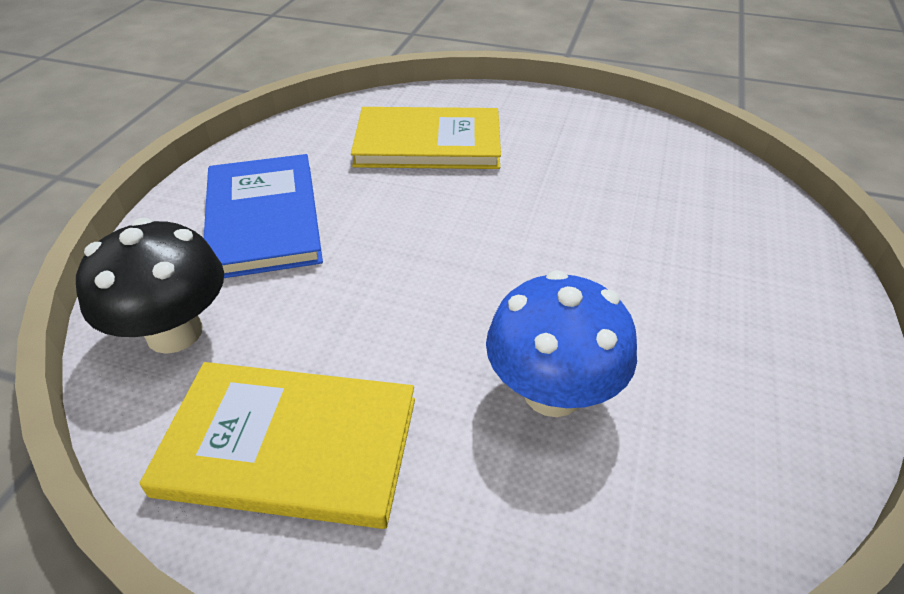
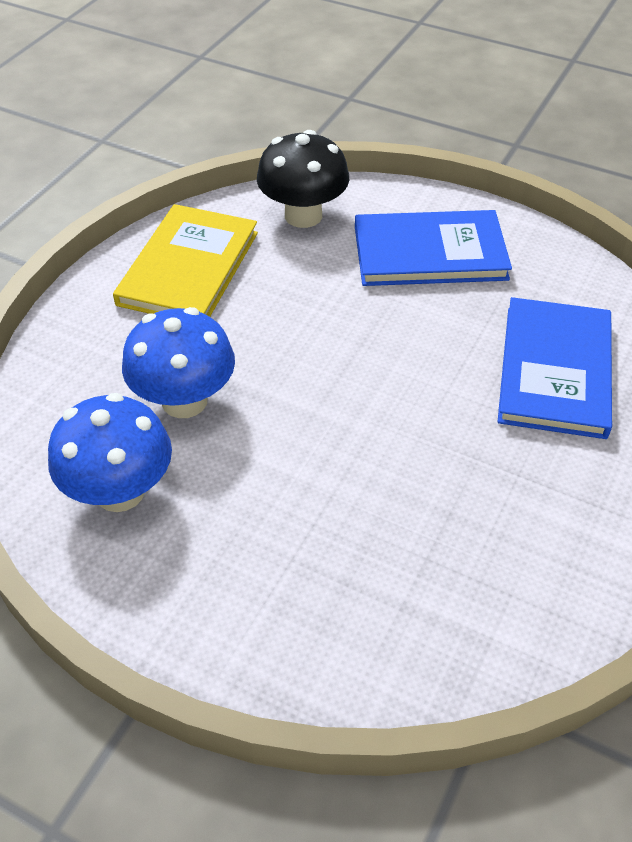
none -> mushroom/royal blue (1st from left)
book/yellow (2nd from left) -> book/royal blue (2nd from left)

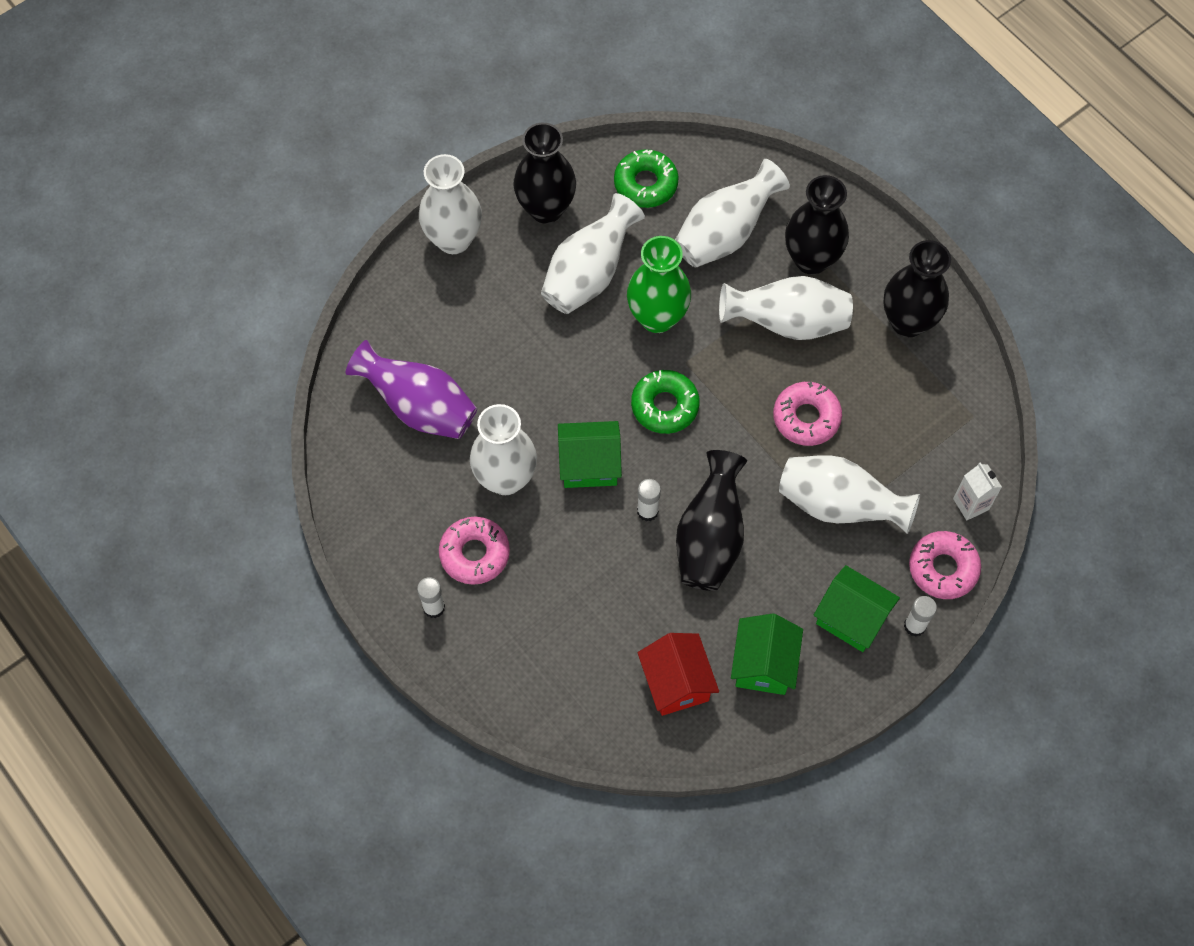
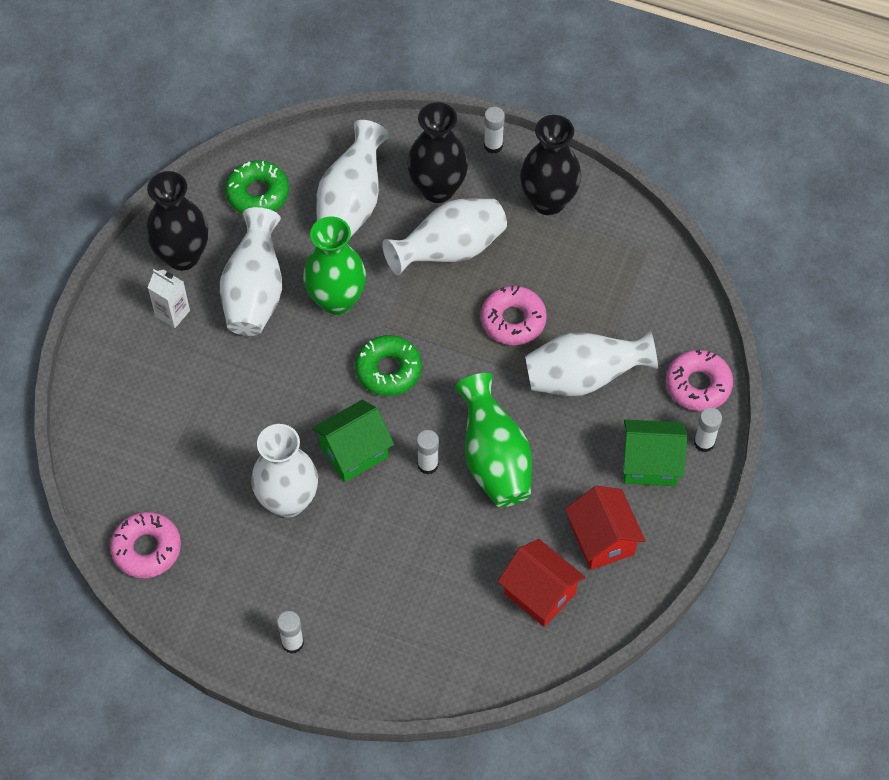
vase/royal purple -> none
vase/white (1st from left) -> none
none -> glue stick/white (3rd from left)
doughnut/rosy (1st from left), move
carton/white, move
vase/black (2nd from left) -> vase/green (2nd from left)
house/green (2nd from left) -> house/scarlet (2nd from left)

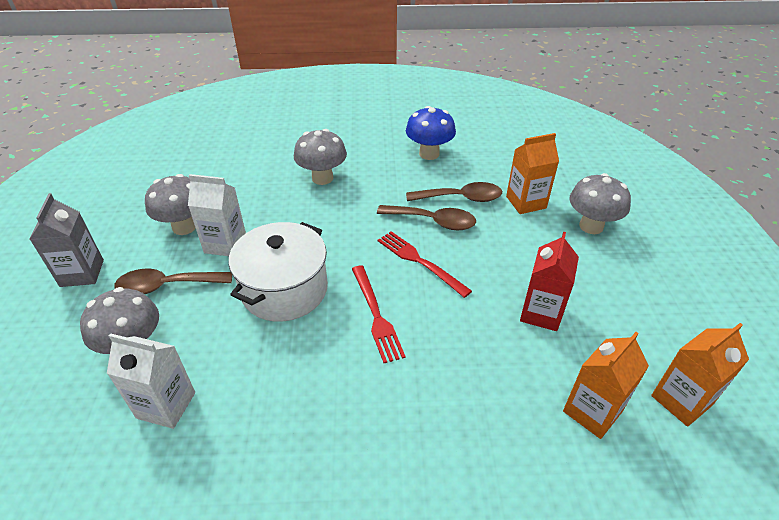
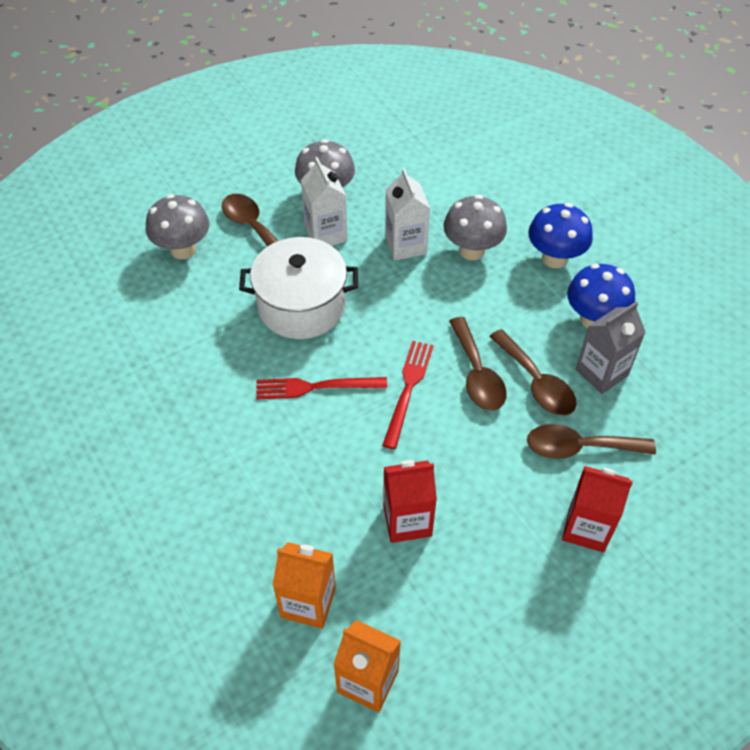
none -> mushroom/royal blue (1st from left)
carton/grey, move
carton/white (1st from left in the first image) -> carton/white (2nd from left), move
carton/orange-coloured (1st from left) -> teaspoon/dark brown (4th from left)
mushroom/grey (4th from left) -> carton/scarlet (2nd from left)
dinner fork/scarlet (1st from left), 45 degrees clockwise

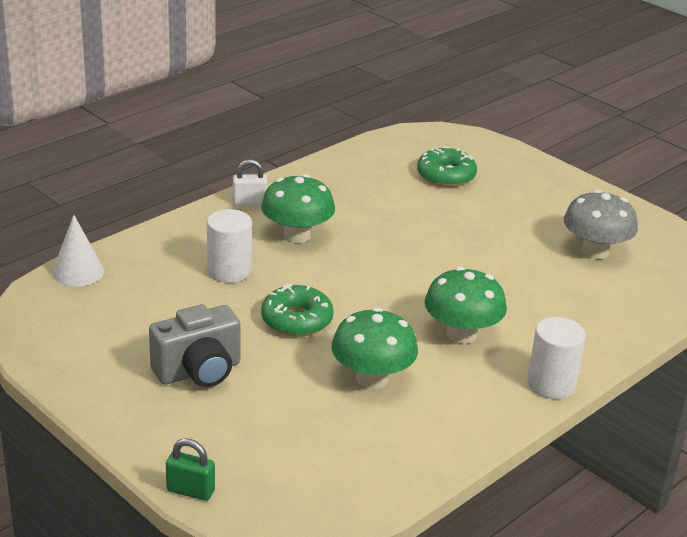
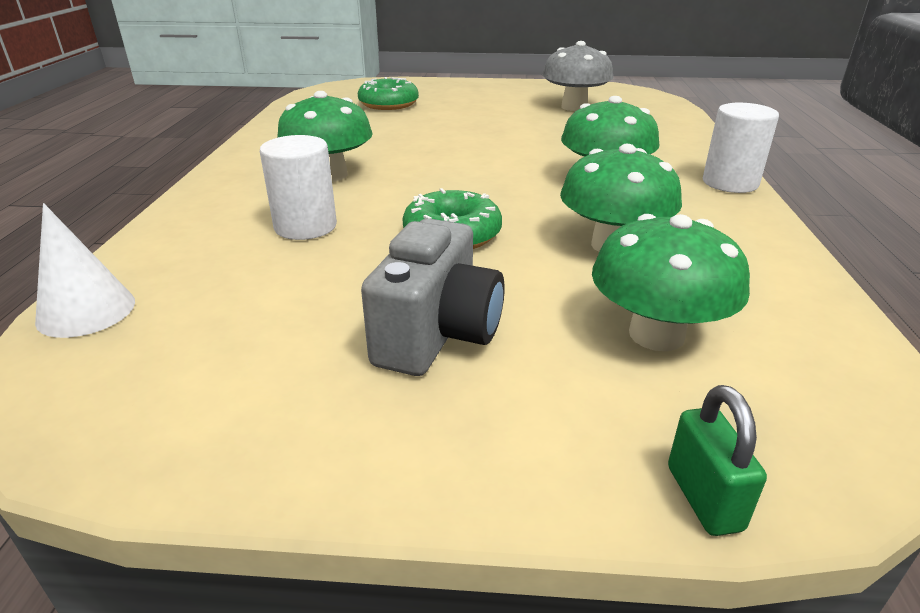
lock/white -> none
none -> mushroom/green (4th from left)
lock/green, 75 degrees counterclockwise

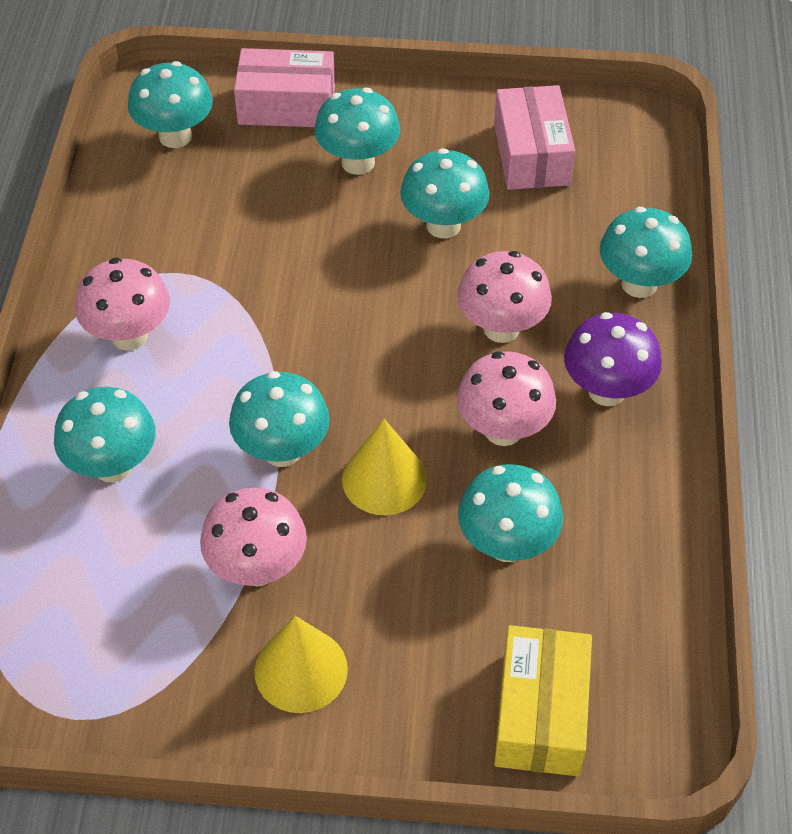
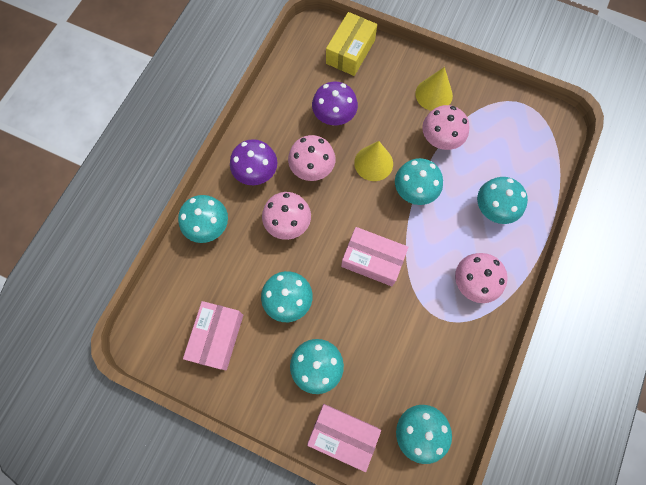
none -> parcel/rosy (3rd from left)
mushroom/teal (6th from left) -> mushroom/royal purple (2nd from left)

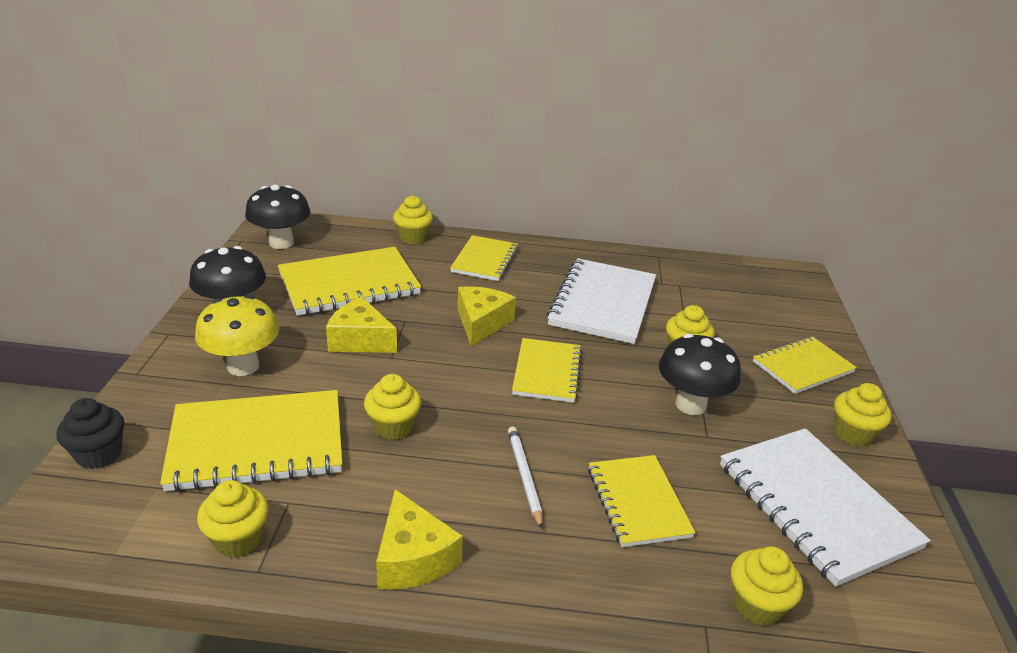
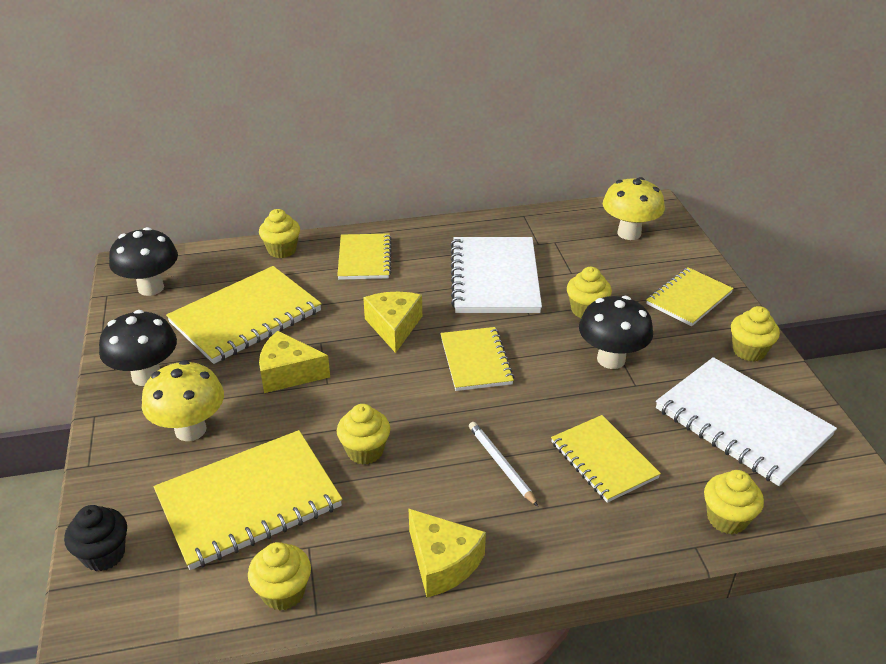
none -> mushroom/yellow (2nd from left)

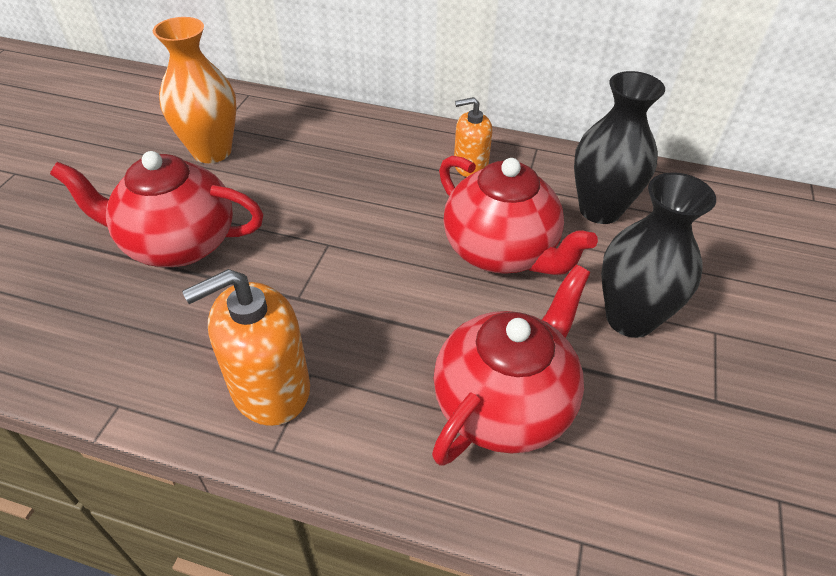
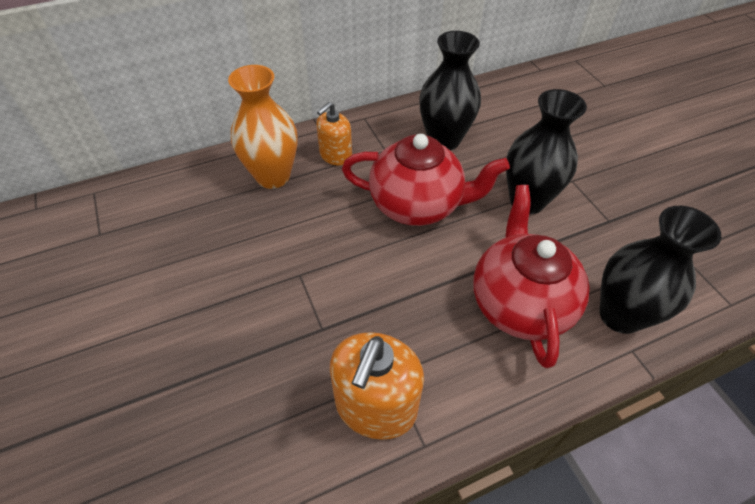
tea pot/scarlet (1st from left) -> none
none -> vase/black (3rd from left)
vase/orange-coloured, move

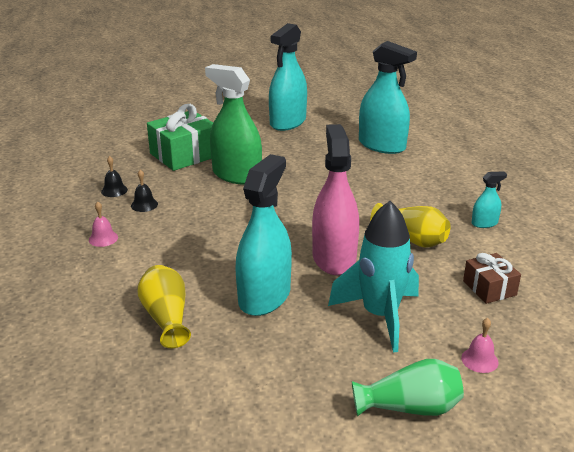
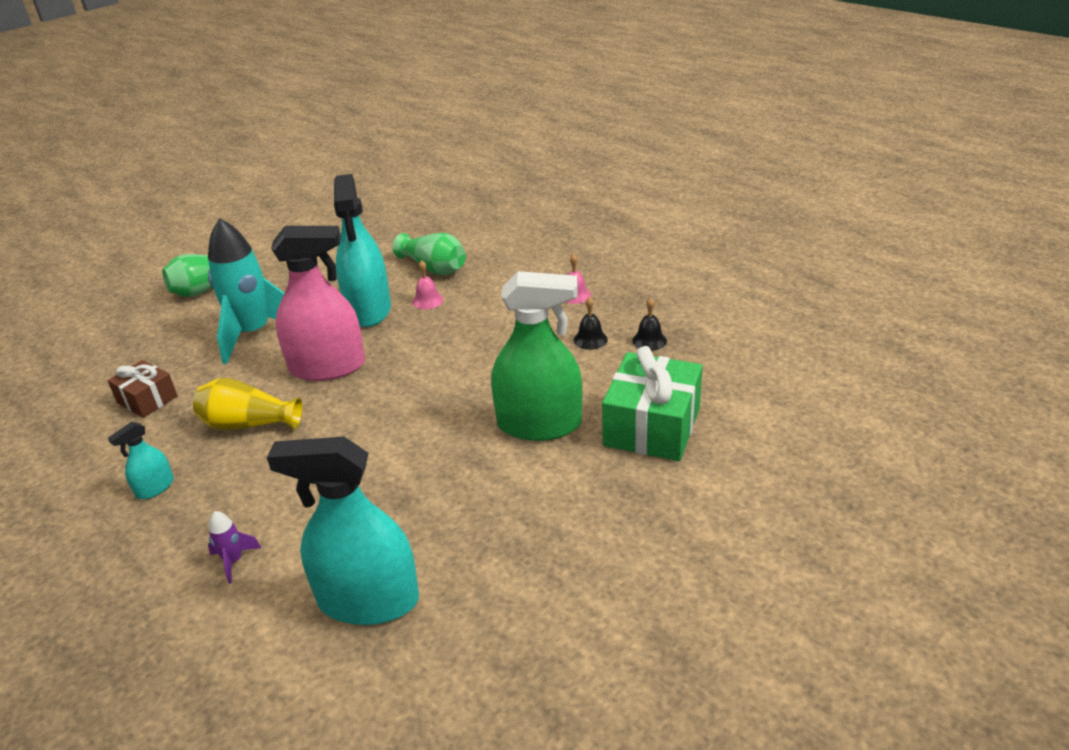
spray bottle/teal (2nd from left) -> none
none -> rocket/royal purple
school bell/rosy (2nd from left in the first image) -> school bell/rosy (1st from left), move
vase/yellow (1st from left) -> vase/green (2nd from left)
spray bottle/rosy, 60 degrees counterclockwise

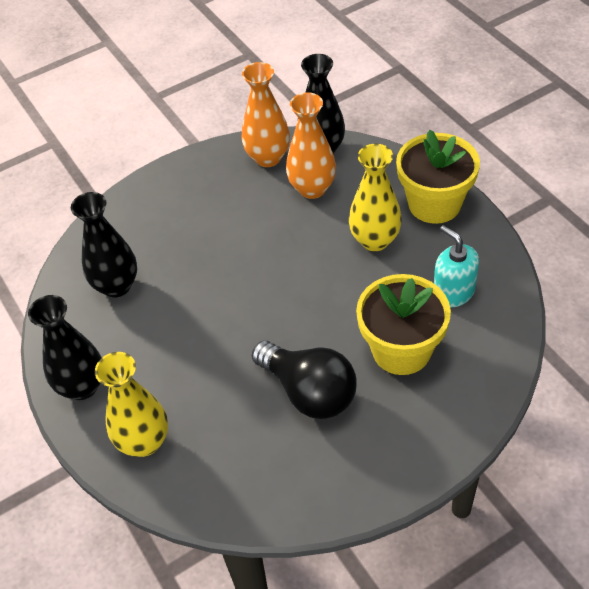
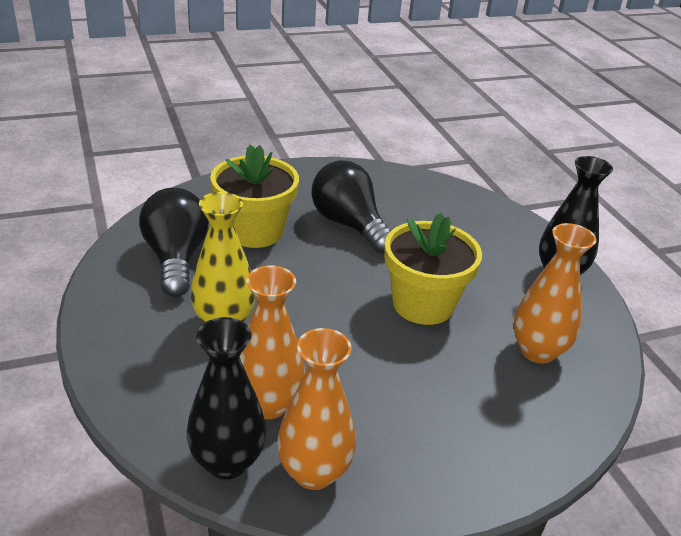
vase/yellow (1st from left) -> none
potted plant/yellow (2nd from left), move
soap pump/teal -> bulb/black (1st from left)
vase/black (2nd from left) -> vase/orange-coloured (3rd from left)

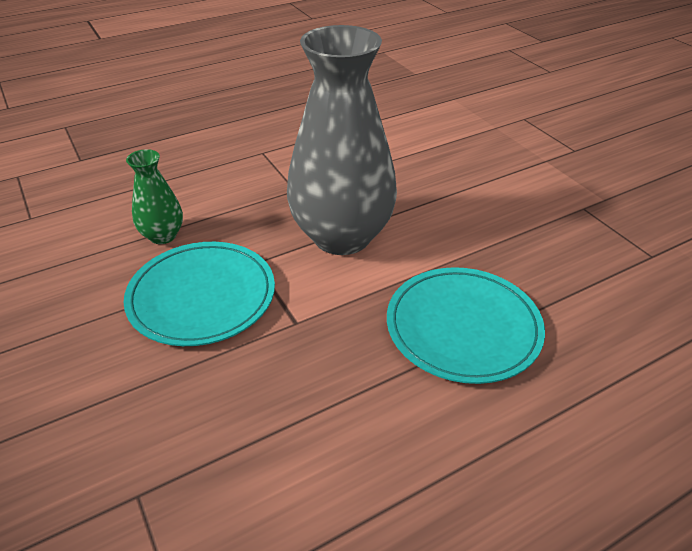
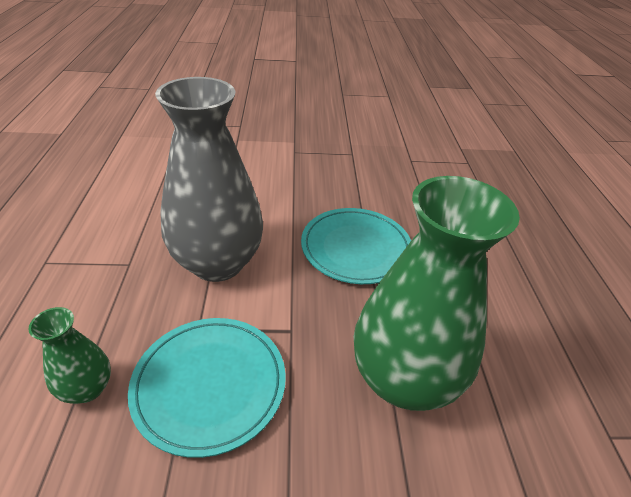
none -> vase/green (2nd from left)

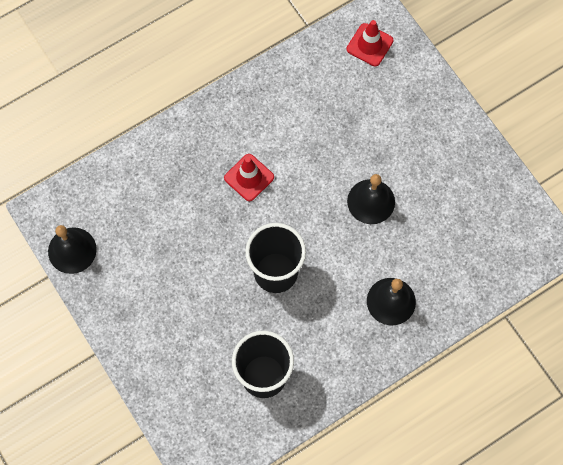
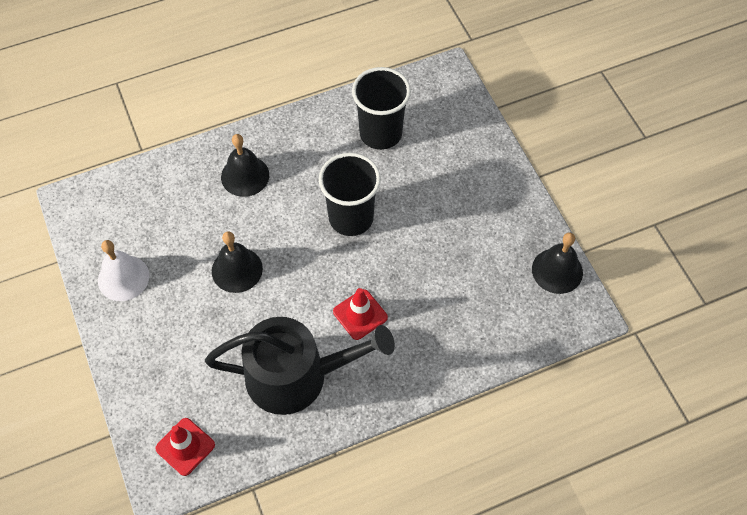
none -> school bell/white
none -> sprinkling can/black

